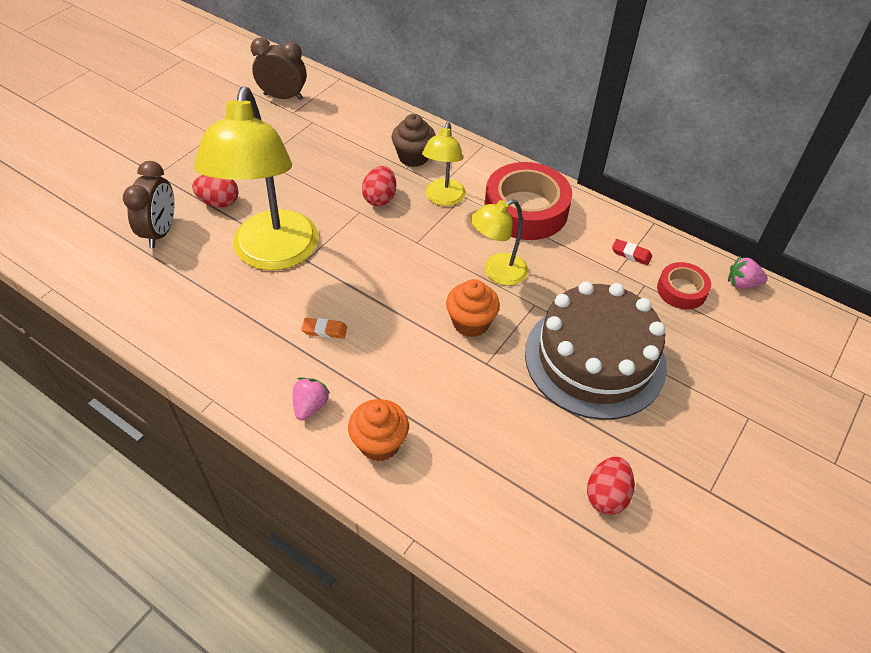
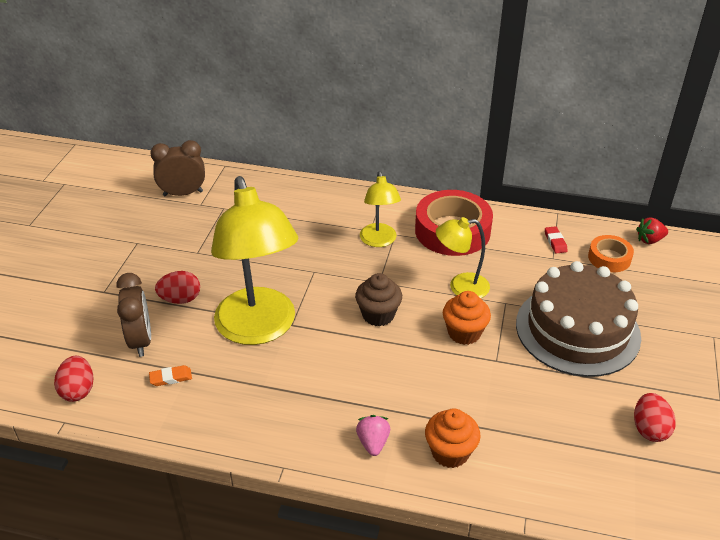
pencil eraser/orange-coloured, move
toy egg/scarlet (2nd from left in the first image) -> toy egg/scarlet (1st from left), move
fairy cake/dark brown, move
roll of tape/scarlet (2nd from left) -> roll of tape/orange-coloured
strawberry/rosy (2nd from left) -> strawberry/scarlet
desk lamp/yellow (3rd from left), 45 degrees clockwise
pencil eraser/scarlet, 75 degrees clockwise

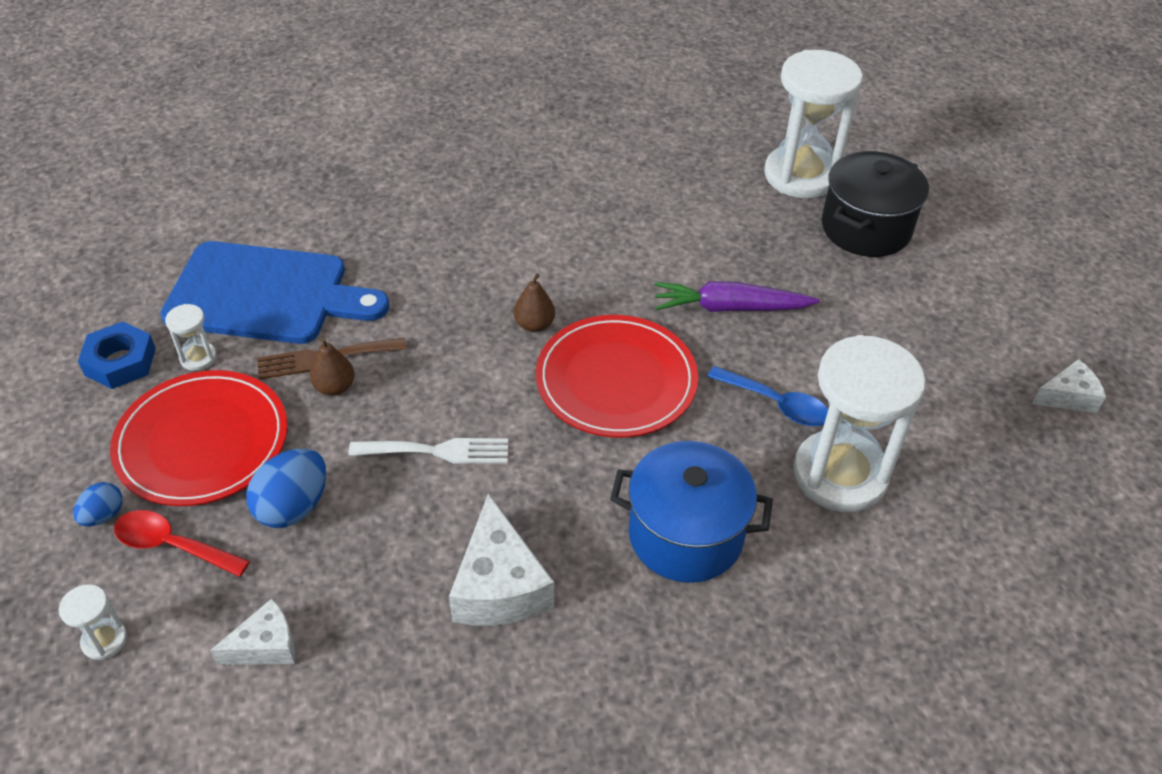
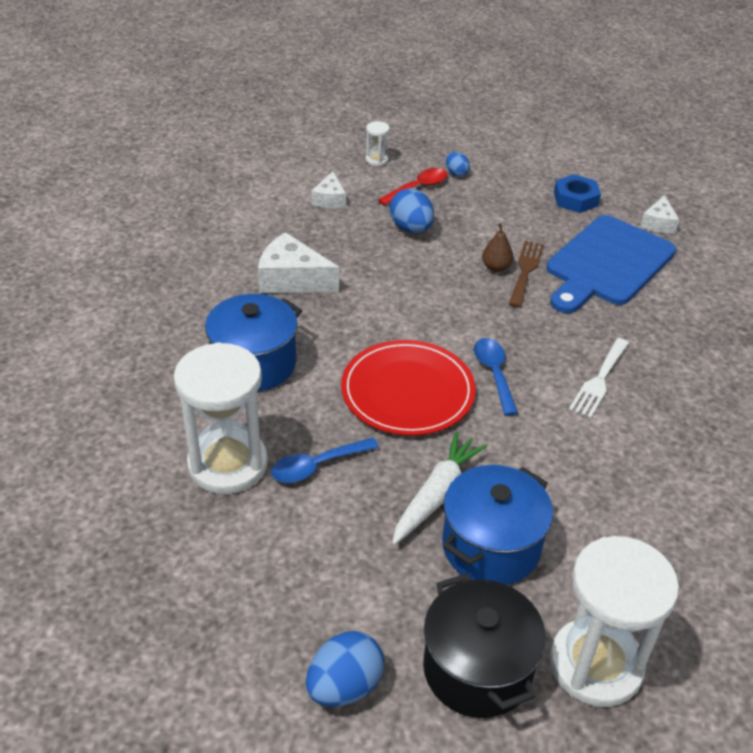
flat dish/scarlet (1st from left) -> none
sand timer/white (2nd from left) -> none
none -> toy egg/royal blue (1st from left)
none -> cooking pot/royal blue (2nd from left)
dinner fork/white, move
piece of cheese/white (3rd from left), move
toy pear/dark brown (2nd from left) -> teaspoon/royal blue (2nd from left)
root vegetable/royal purple -> root vegetable/white

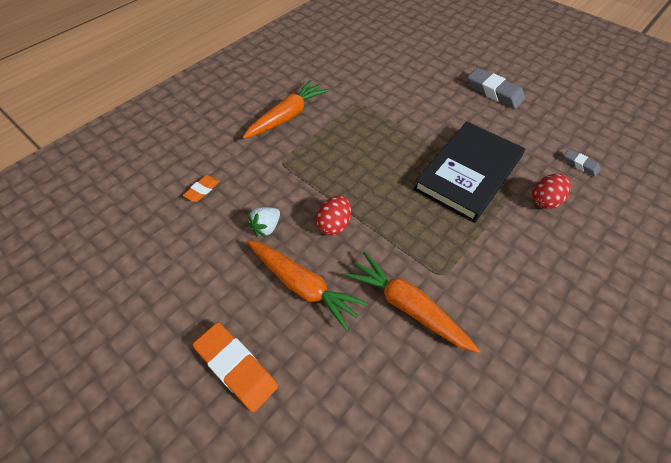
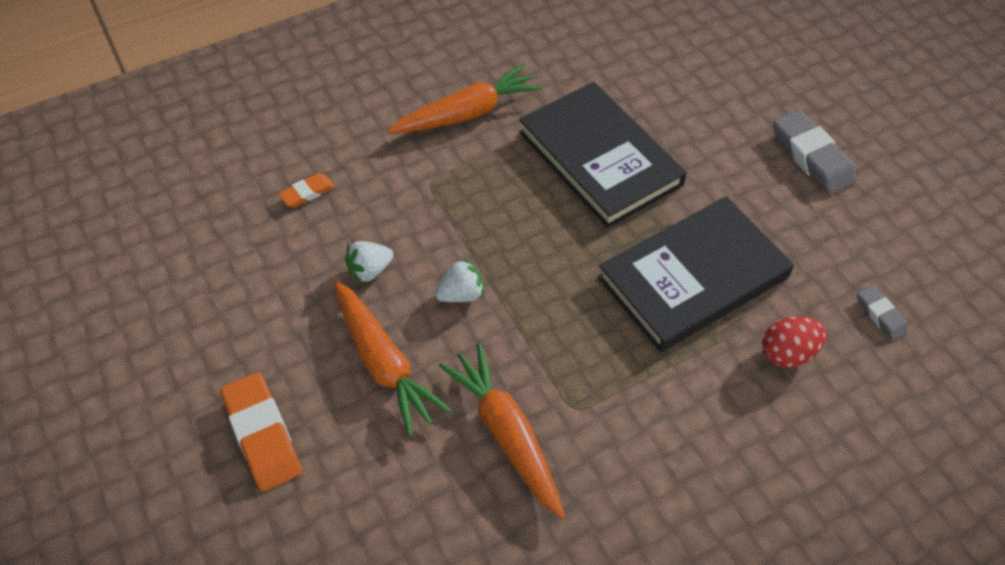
none -> book/black (1st from left)
toy egg/scarlet (1st from left) -> strawberry/white (2nd from left)

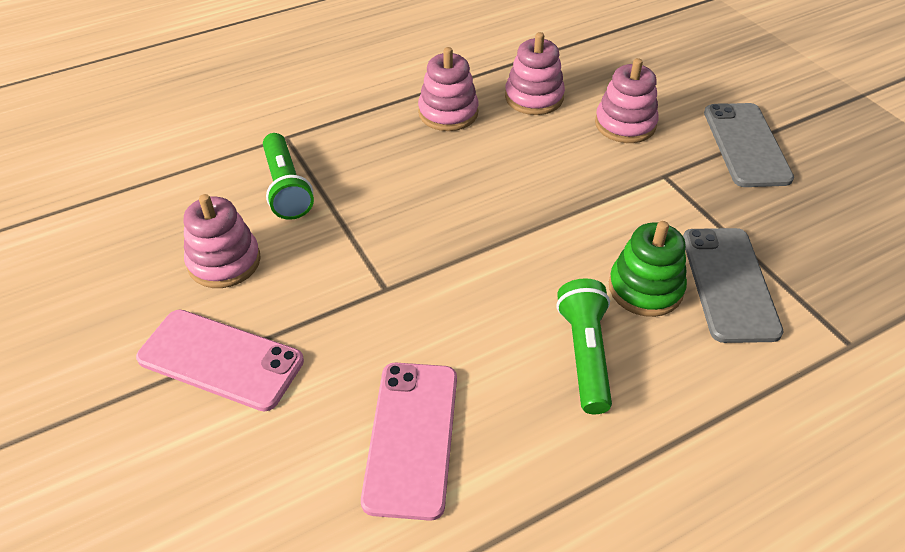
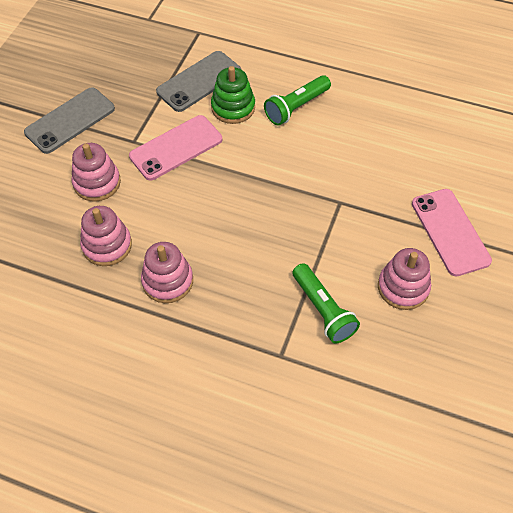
phone/rosy (2nd from left in the first image) -> phone/rosy (1st from left), move
pocket torch/green (1st from left in the first image) -> pocket torch/green (2nd from left), 120 degrees clockwise

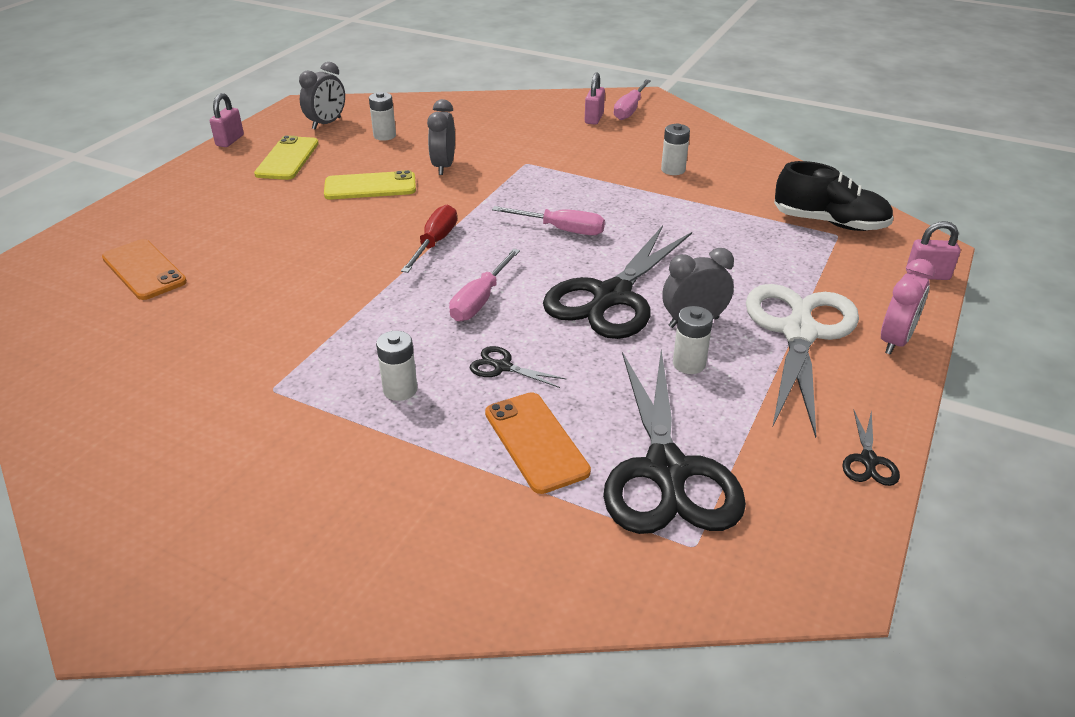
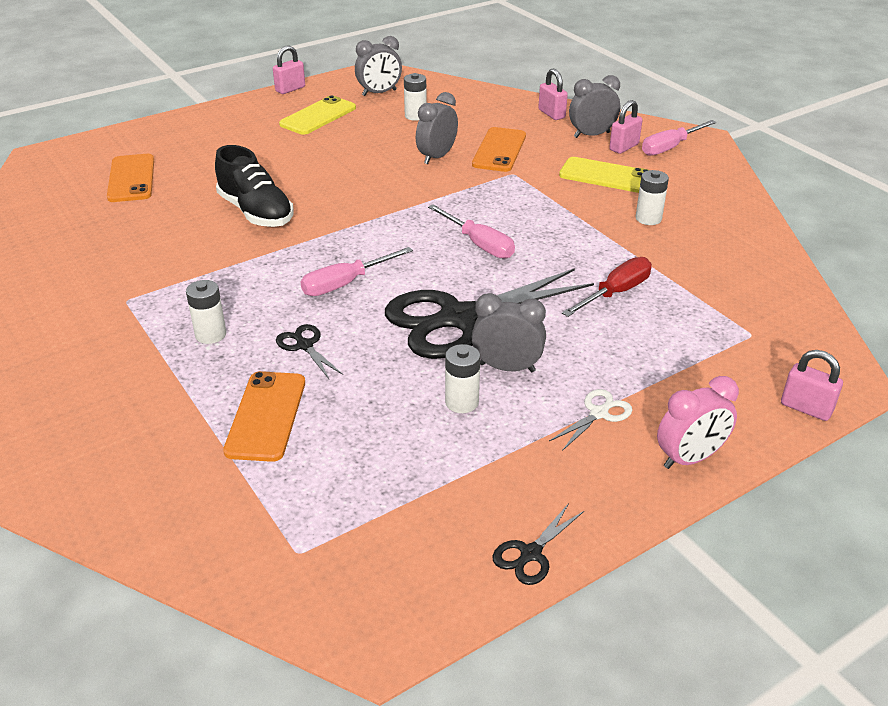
scissors/black (3rd from left) -> none
none -> phone/orange-coloured (3rd from left)
none -> lock/rosy (2nd from left)
none -> alarm clock/grey (4th from left)
phone/yellow (2nd from left), move
hand screwdriver/scarlet, move
sneaker/black, move
scissors/white, x0.41

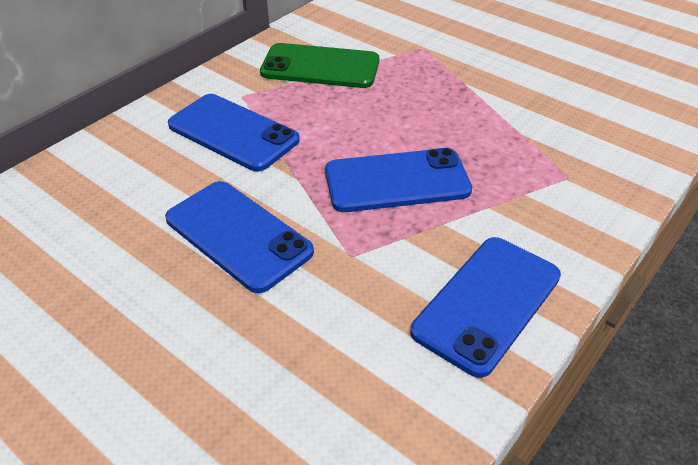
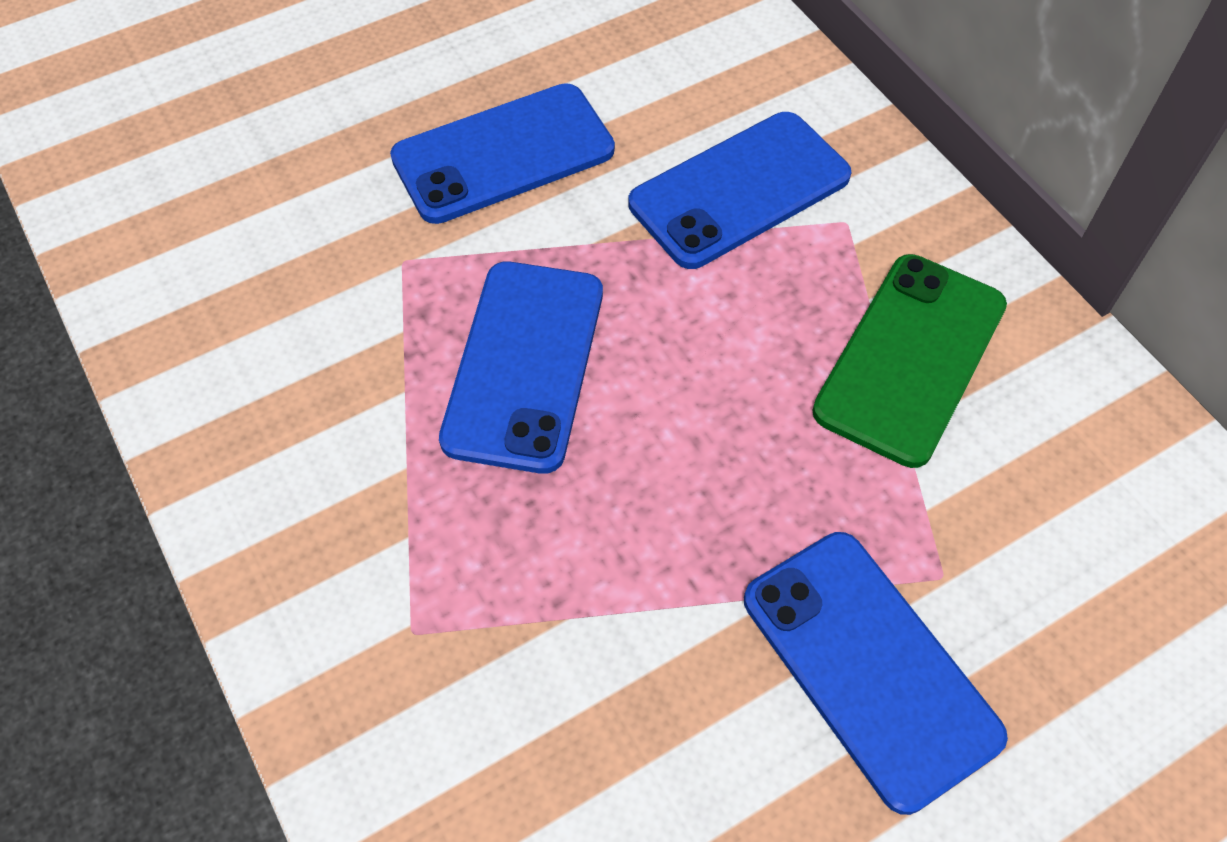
phone/royal blue (4th from left), move

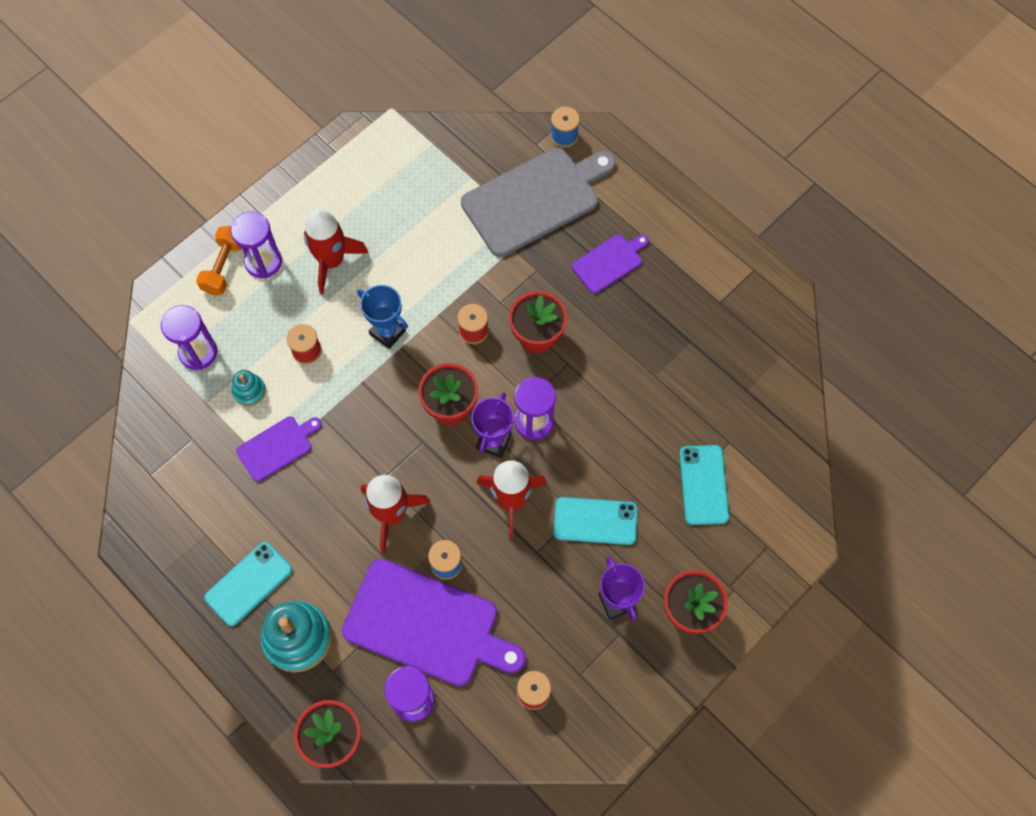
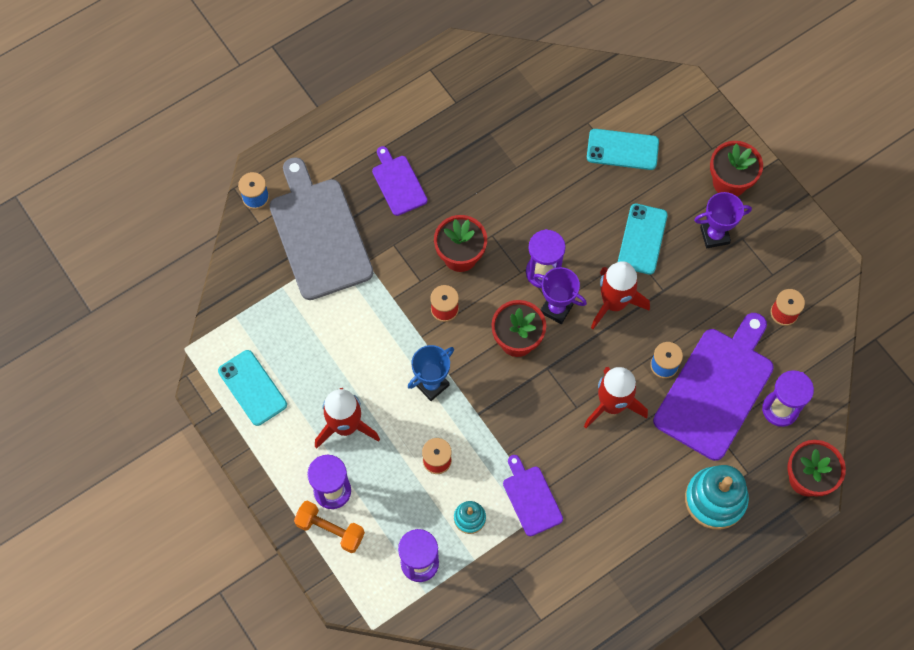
phone/teal (1st from left), move

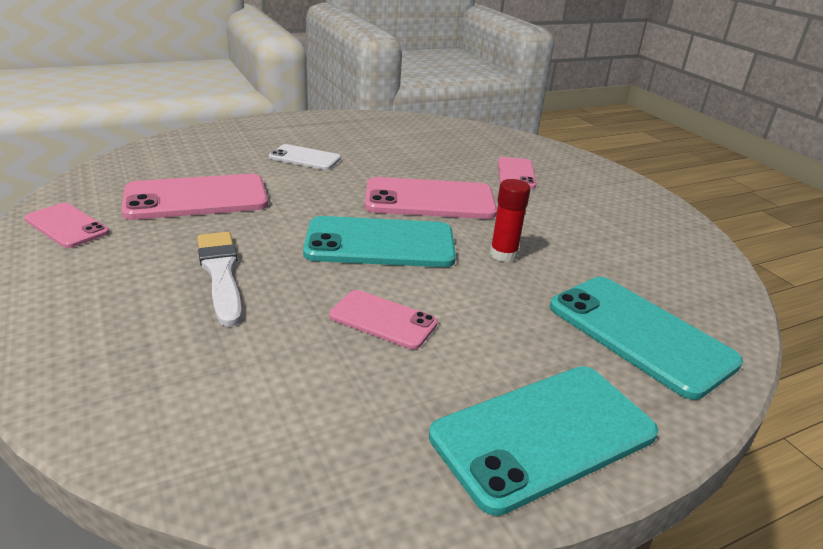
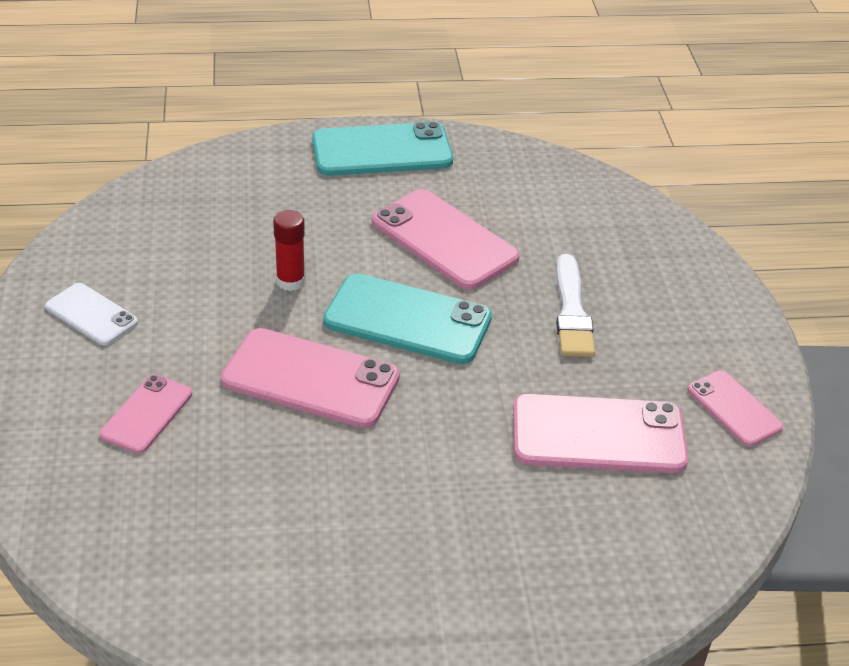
phone/teal (3rd from left) -> none
phone/white, move
phone/rosy (3rd from left), x1.75

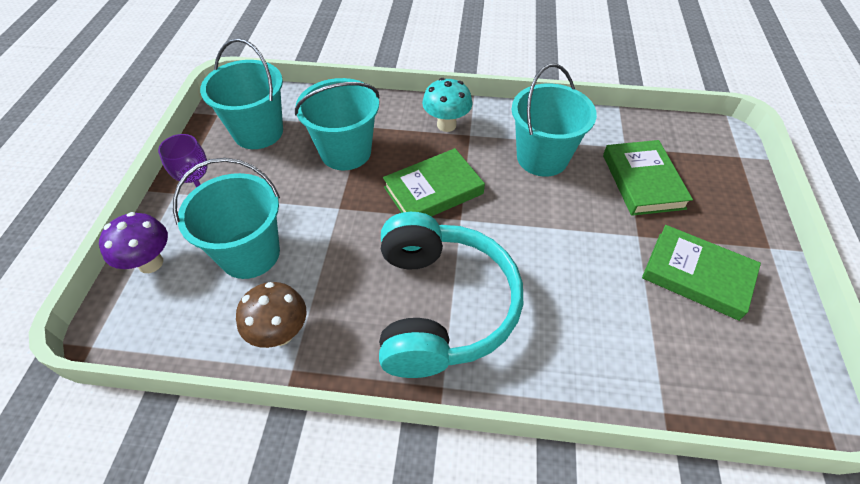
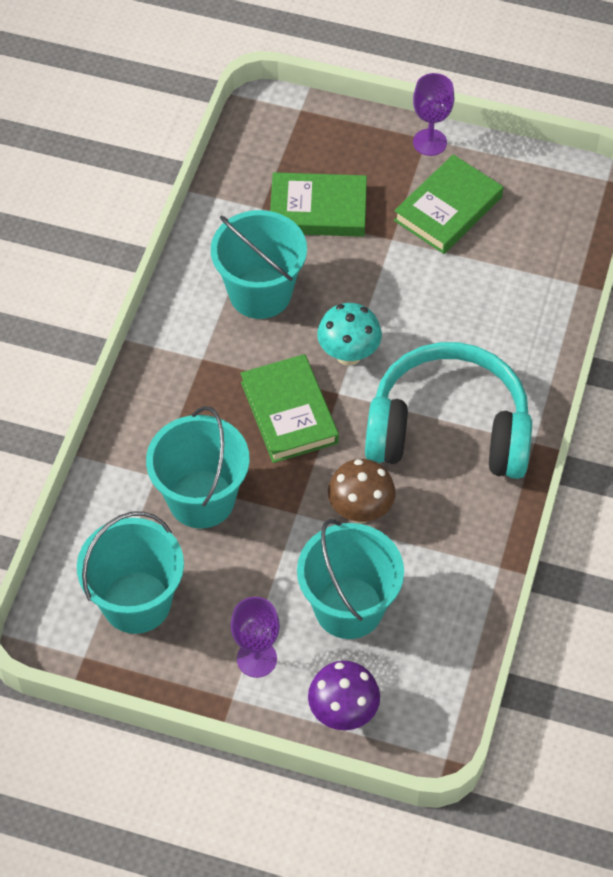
none -> chalice/royal purple (2nd from left)
mushroom/dark brown, move
mushroom/teal, move

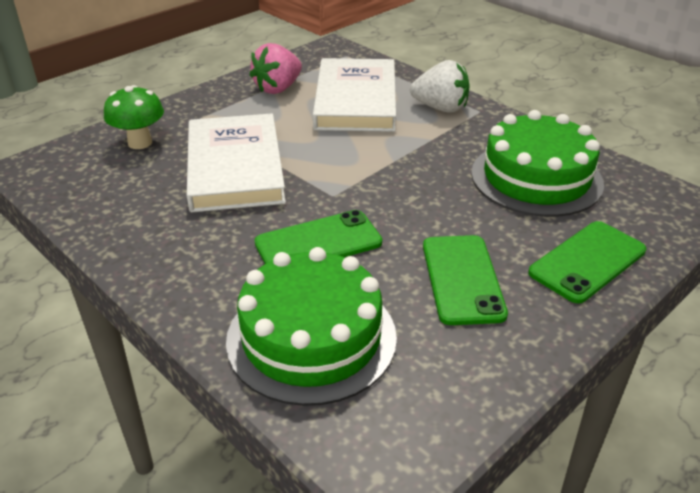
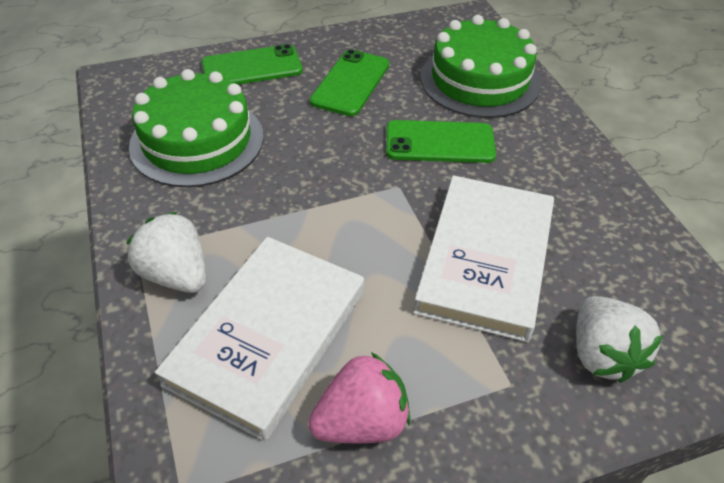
mushroom/green -> strawberry/white (2nd from left)

